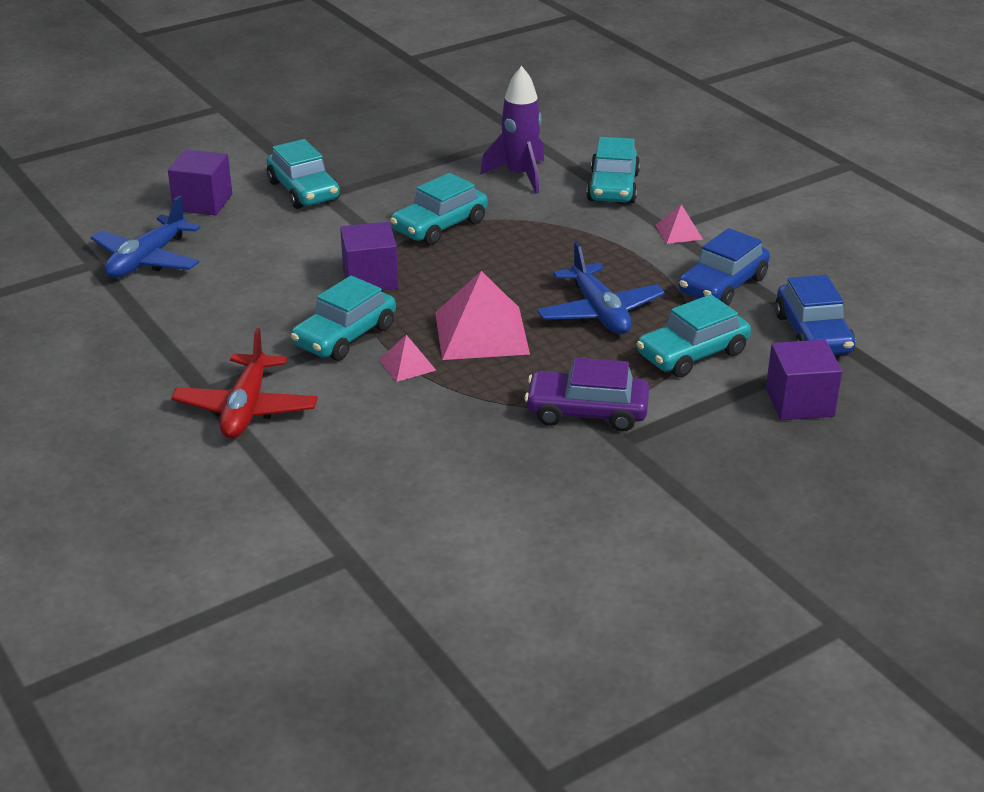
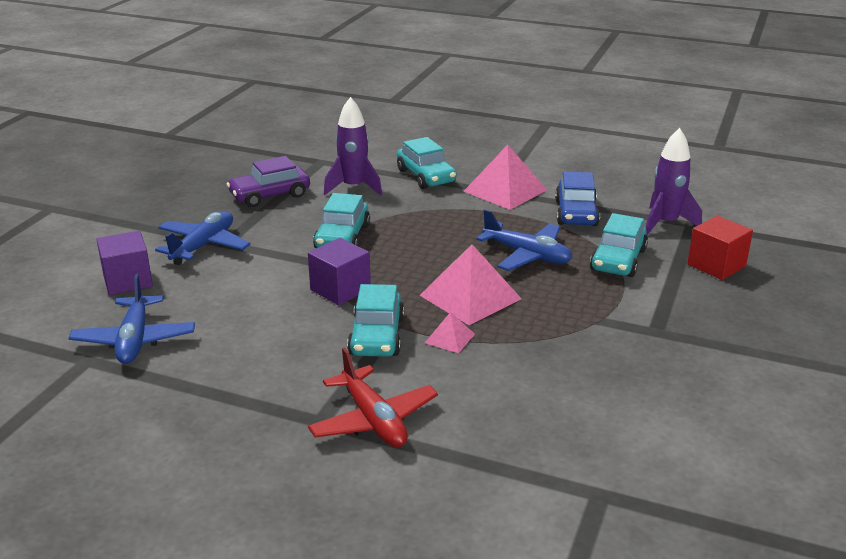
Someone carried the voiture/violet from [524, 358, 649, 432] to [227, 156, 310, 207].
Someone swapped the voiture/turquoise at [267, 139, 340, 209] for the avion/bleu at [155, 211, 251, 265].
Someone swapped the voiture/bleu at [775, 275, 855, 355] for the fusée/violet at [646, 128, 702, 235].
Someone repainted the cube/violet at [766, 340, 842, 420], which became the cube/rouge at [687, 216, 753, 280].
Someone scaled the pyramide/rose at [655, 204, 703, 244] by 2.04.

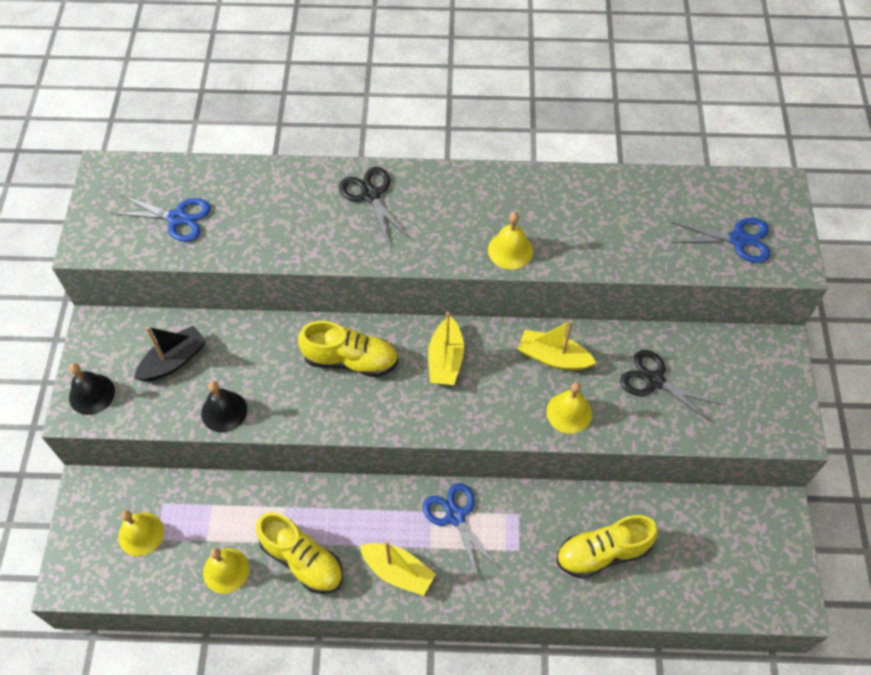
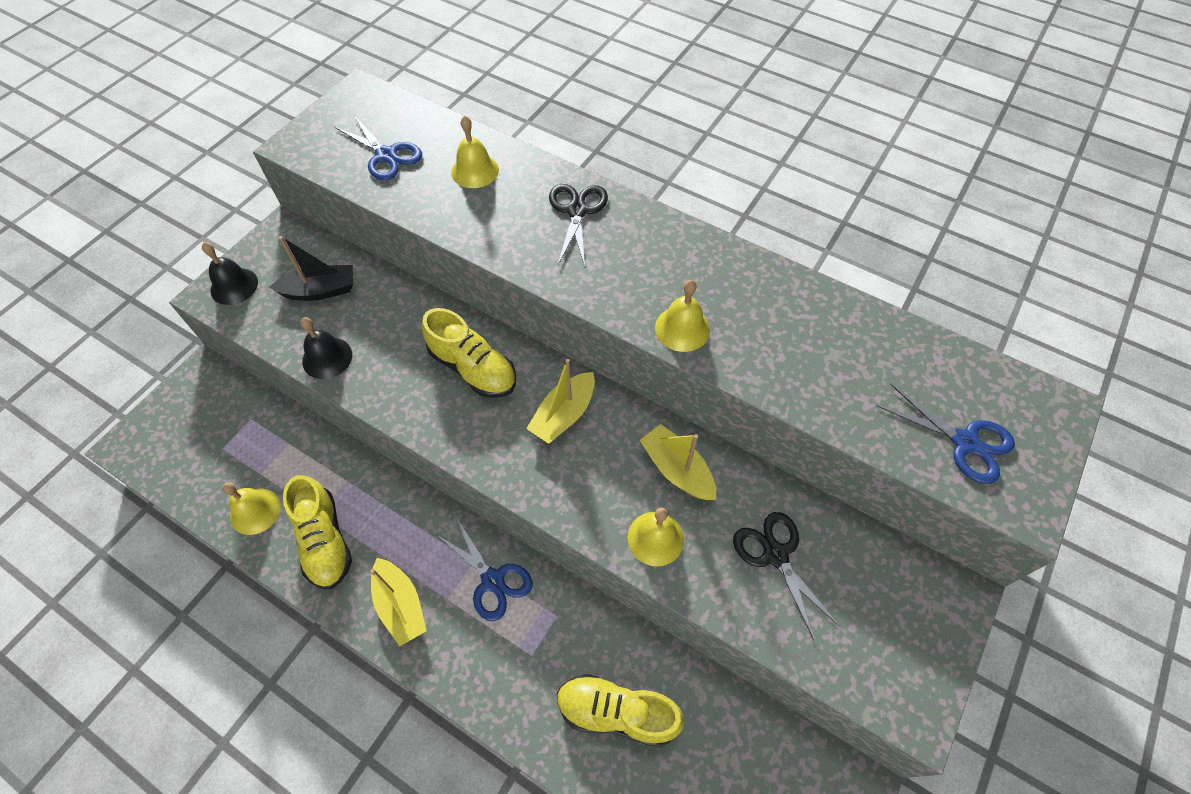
Someone carried the cloche/jaune from [118, 510, 164, 556] to [451, 116, 499, 188].
Someone rotated the ciseaux/bleu at [423, 483, 499, 579] by 135 degrees clockwise.

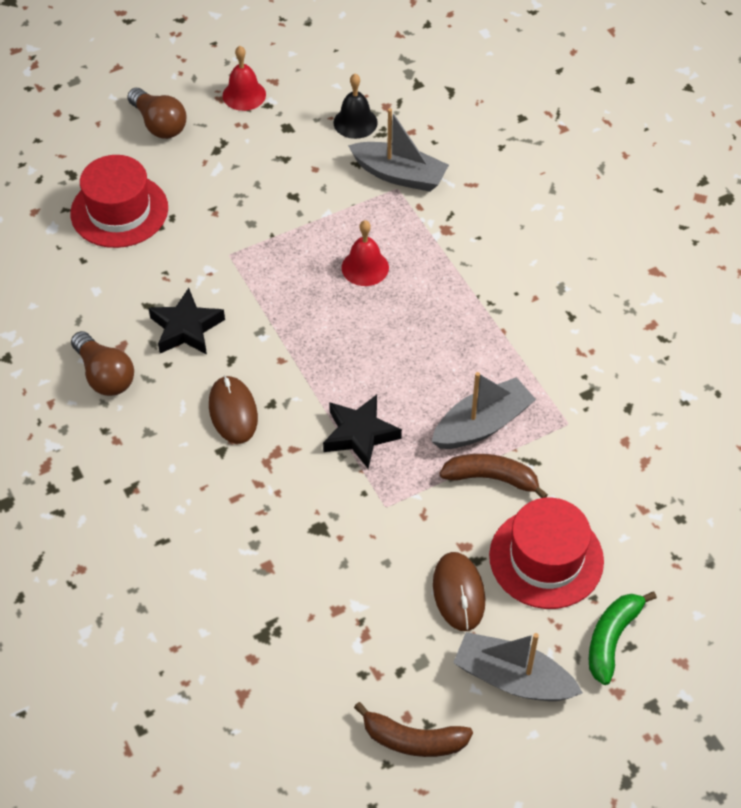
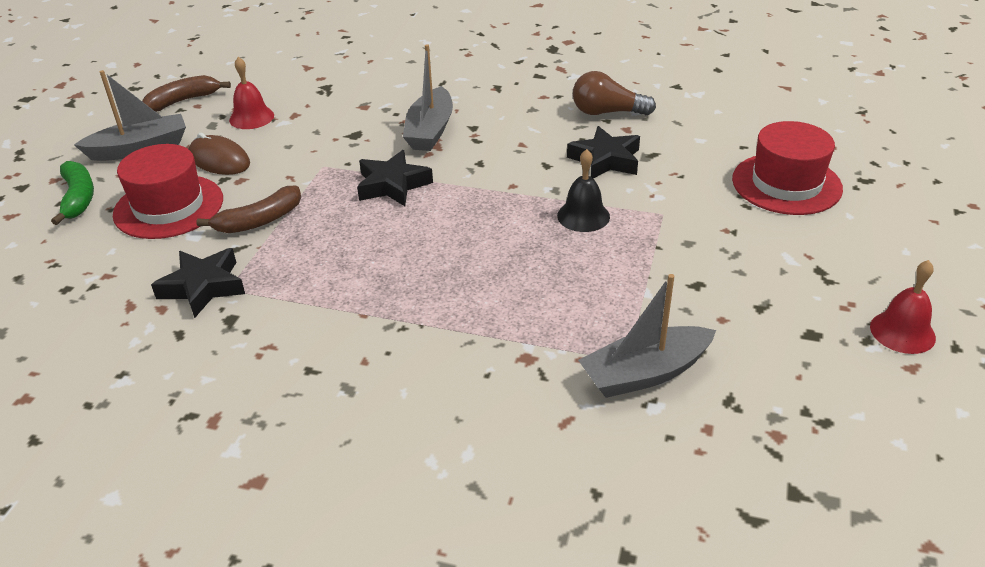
Someone took away the ampoule/marron at [127, 88, 186, 139].
Someone took away the souris/marron at [209, 375, 258, 444].
Someone put down the étoile/noir at [151, 248, 245, 318].
Someone carried the cloche/noir from [334, 74, 378, 139] to [557, 149, 610, 232].
Someone carried the cloche/rouge from [342, 220, 389, 286] to [229, 57, 274, 129].
Someone carried the bateau/gris from [432, 372, 536, 449] to [403, 44, 453, 151].

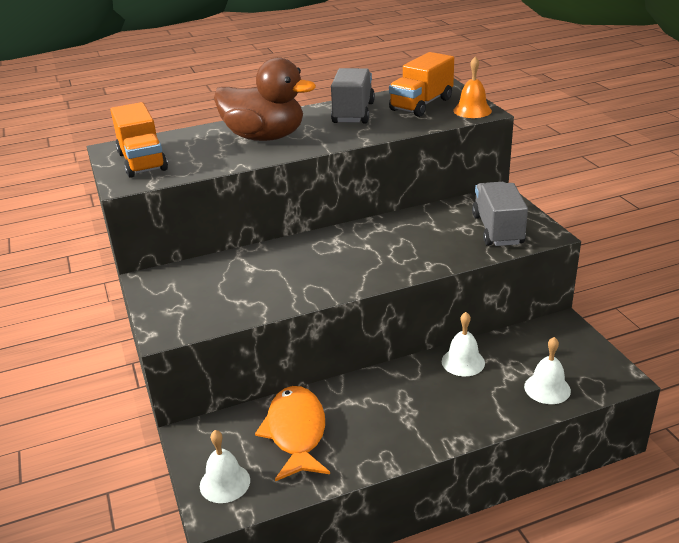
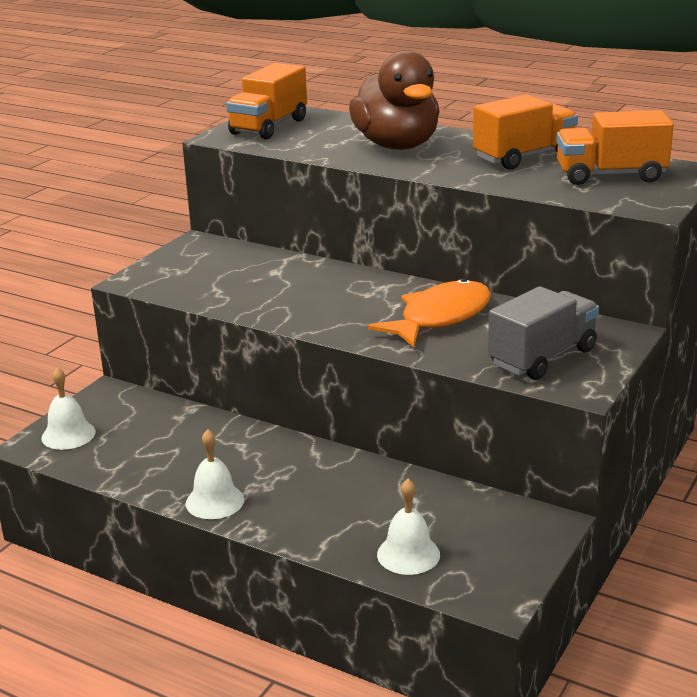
Someone took away the cloche/orange at [453, 57, 492, 118].
Someone carried the poisson/orange from [255, 386, 330, 481] to [368, 278, 491, 347].
Someone carried the cloche/blanc from [442, 312, 485, 376] to [186, 429, 244, 519].
Someone repainted the camion/gris at [331, 68, 375, 123], which became the camion/orange at [473, 95, 578, 170].

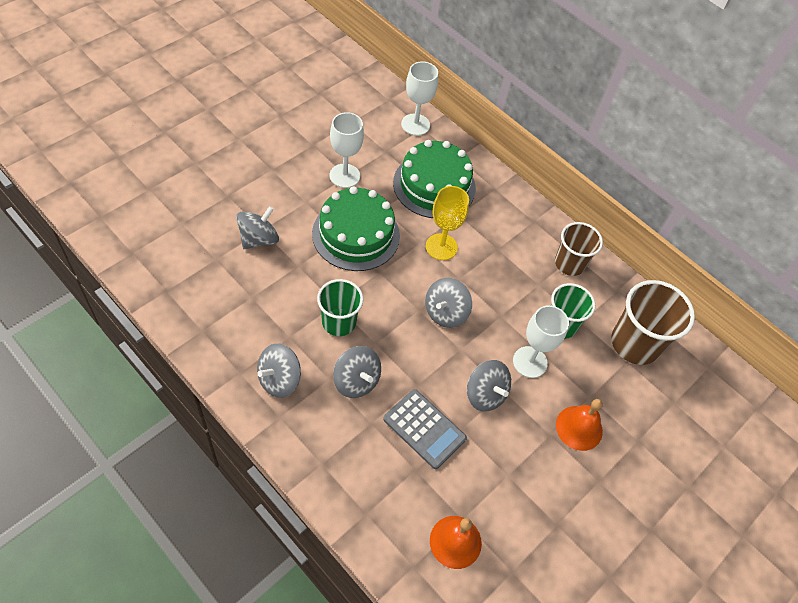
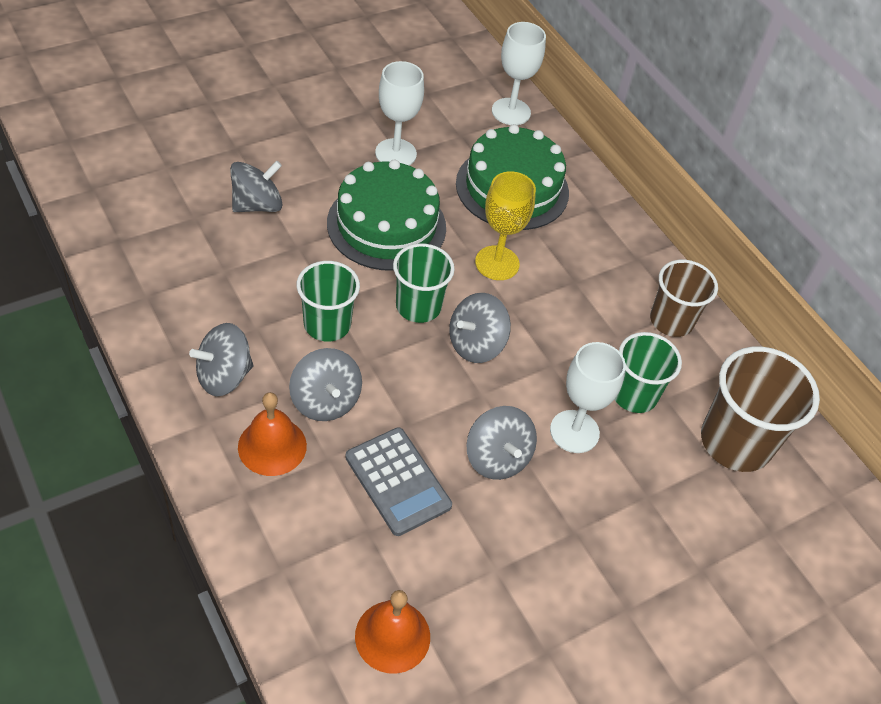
Someone put down the gobelet/vert at [393, 244, 455, 323].
Someone carried the cloche/orange from [556, 399, 603, 451] to [238, 392, 307, 476].

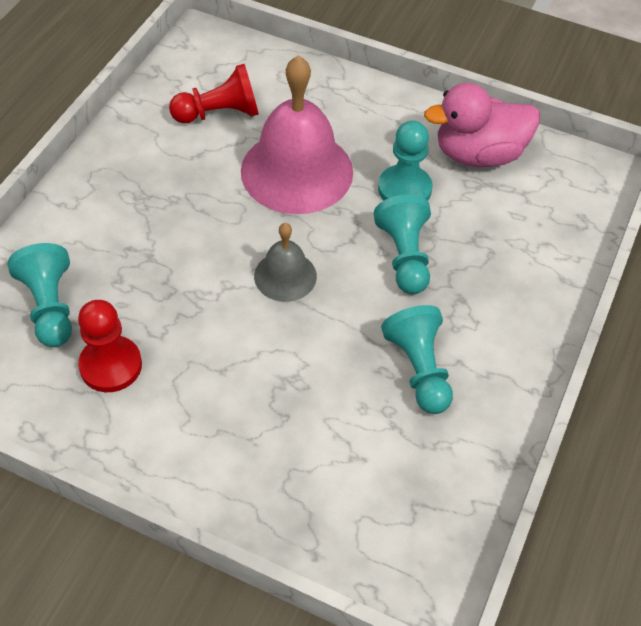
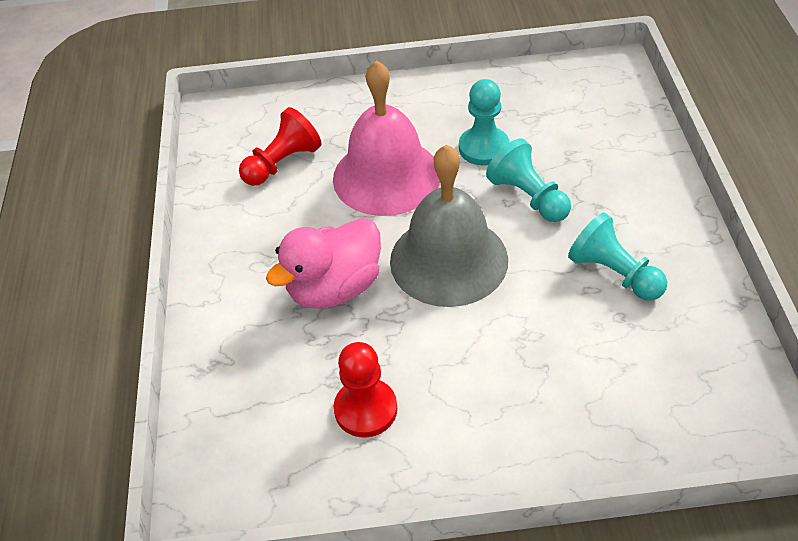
Someone took away the pion/turquoise at [8, 243, 72, 347].
Someone carried the canard/rose from [424, 83, 540, 167] to [266, 218, 381, 309].
Someone scaled the cloche/gris at [254, 223, 317, 302] by 1.94.

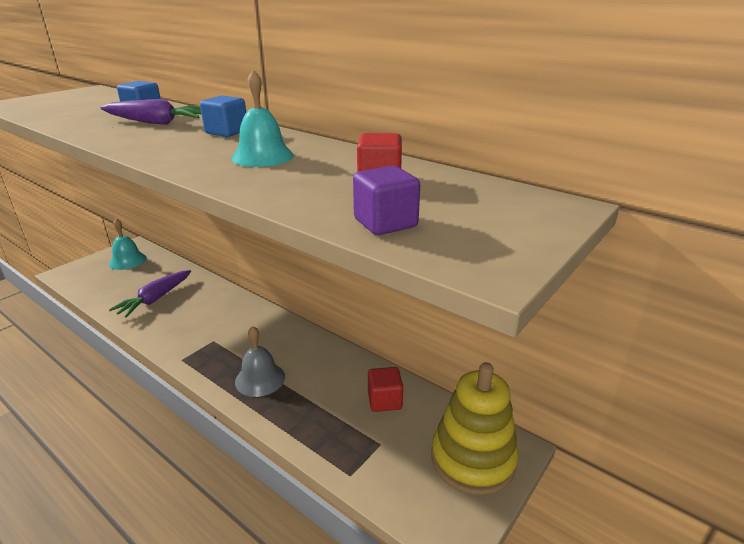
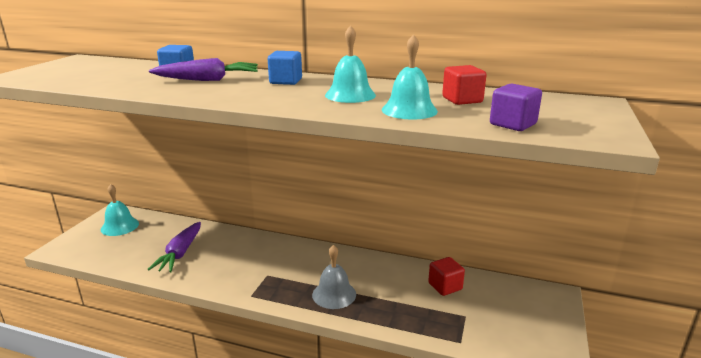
Someone took away the jouet à empiler/jaune at [431, 362, 519, 495].
Someone put down the cloche/turquoise at [382, 34, 438, 120].

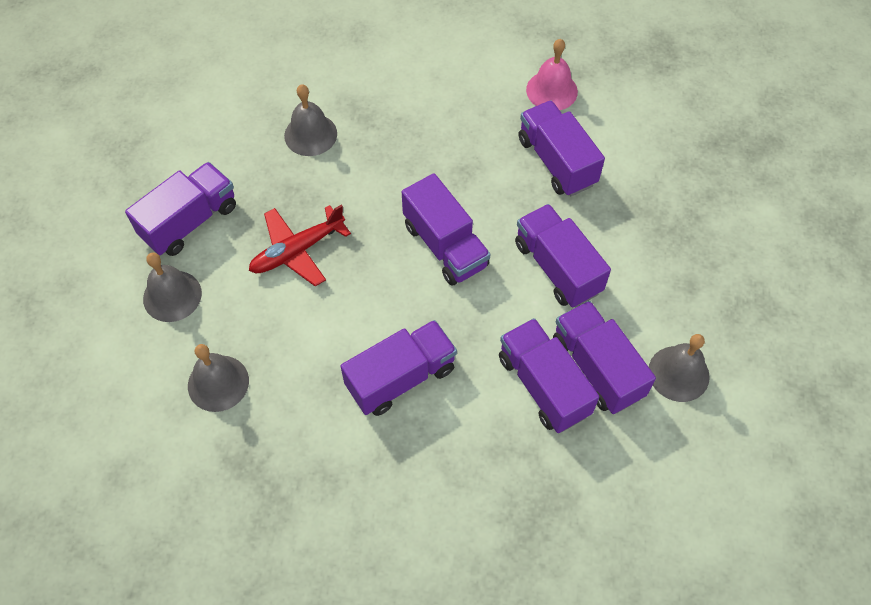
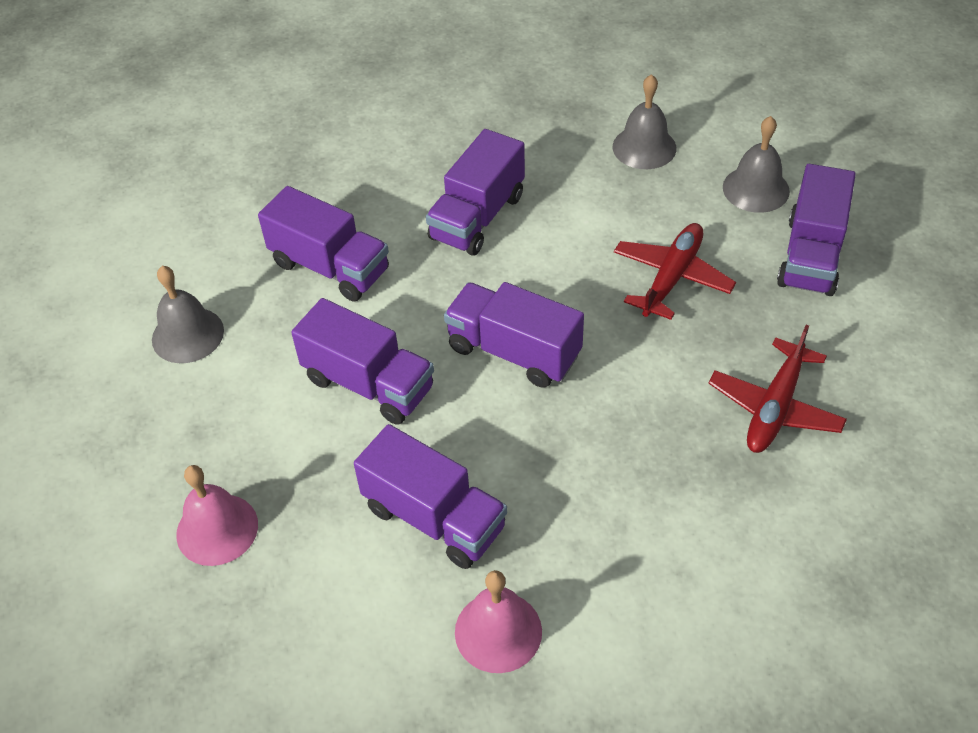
Someone took away the camion/violet at [553, 301, 656, 414].
Someone put down the cloche/rose at [176, 465, 258, 566].
Someone swapped the cloche/gris at [284, 84, 337, 156] for the avion/rouge at [708, 325, 847, 453].

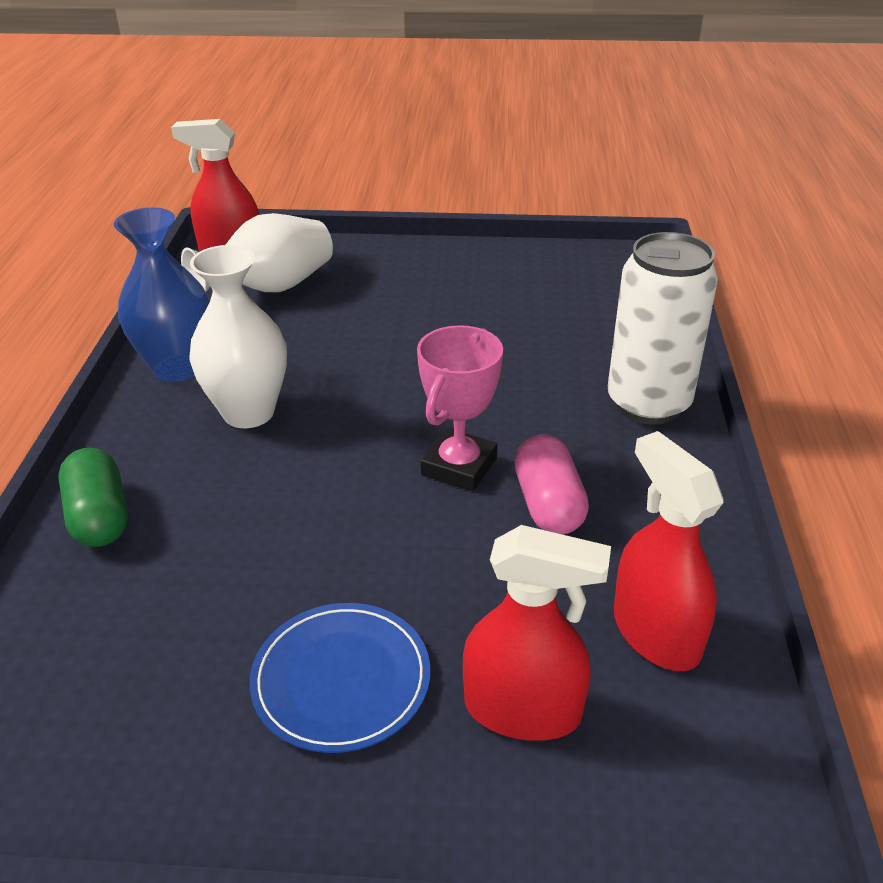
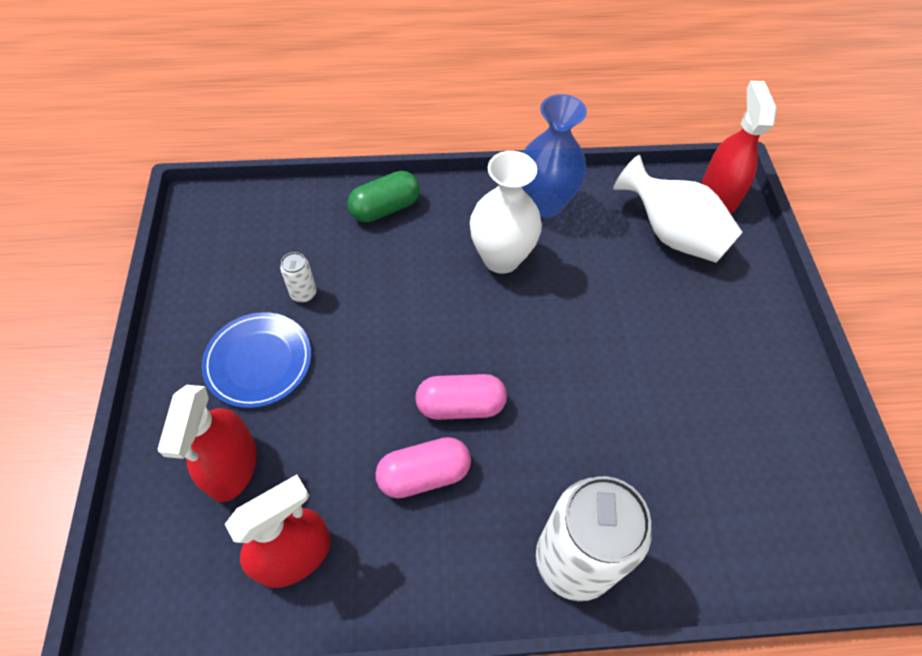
Someone put down the canette/blanc at [280, 252, 317, 303].
Someone swapped the trophée/rose at [417, 325, 503, 492] for the gélule/rose at [415, 374, 507, 420].

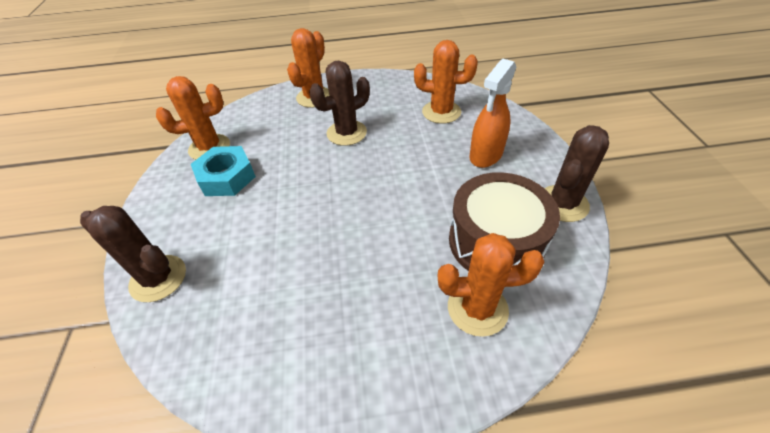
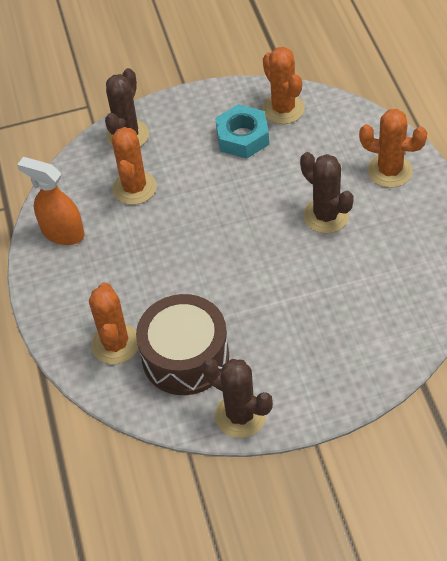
Someone carried the cactus/orange from [414, 40, 478, 124] to [111, 127, 157, 205].
Someone carried the vaporisateur/orange from [469, 59, 516, 168] to [17, 157, 84, 245].

